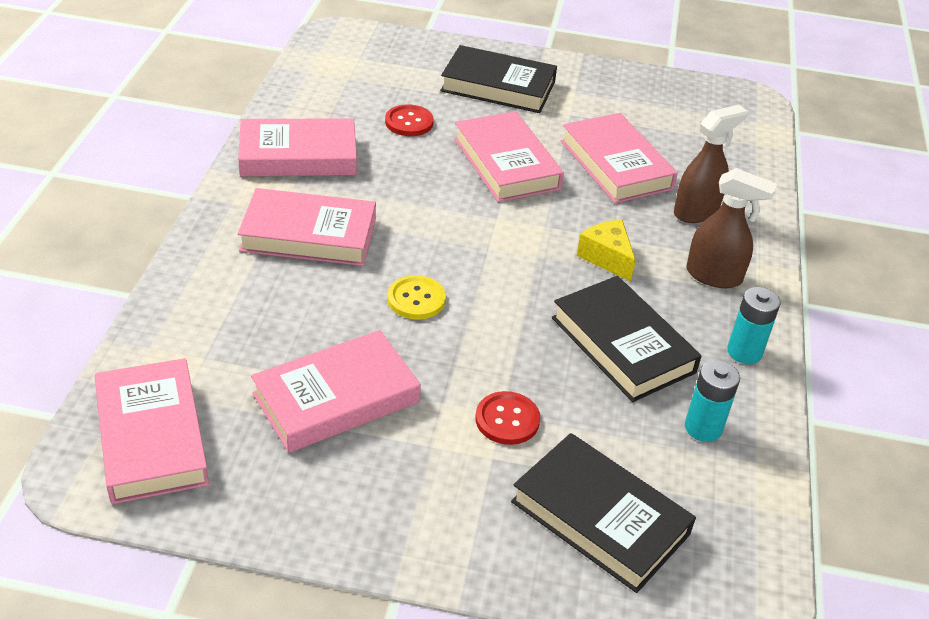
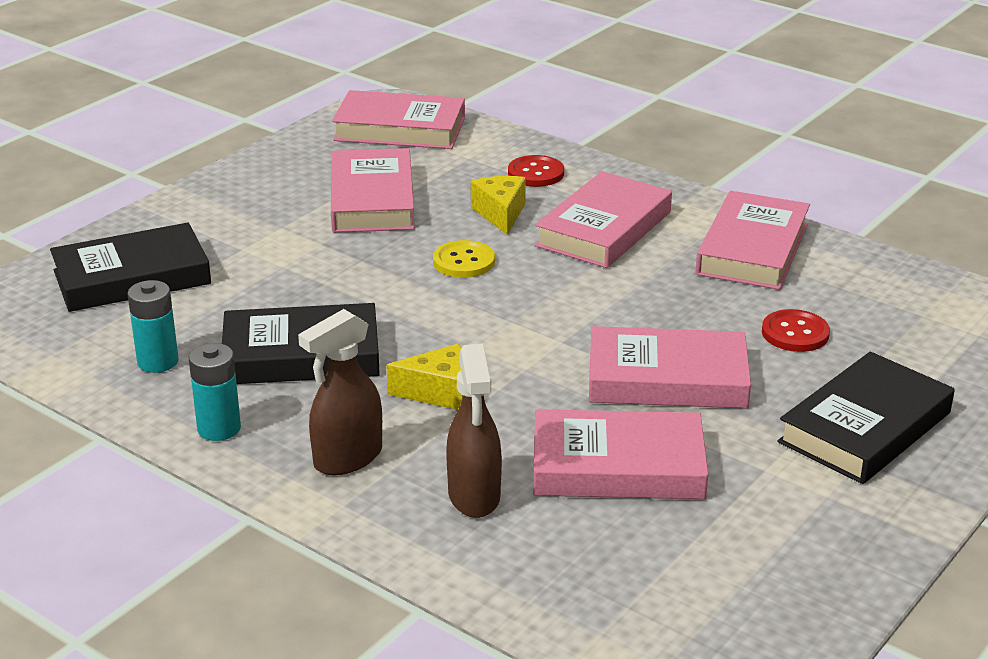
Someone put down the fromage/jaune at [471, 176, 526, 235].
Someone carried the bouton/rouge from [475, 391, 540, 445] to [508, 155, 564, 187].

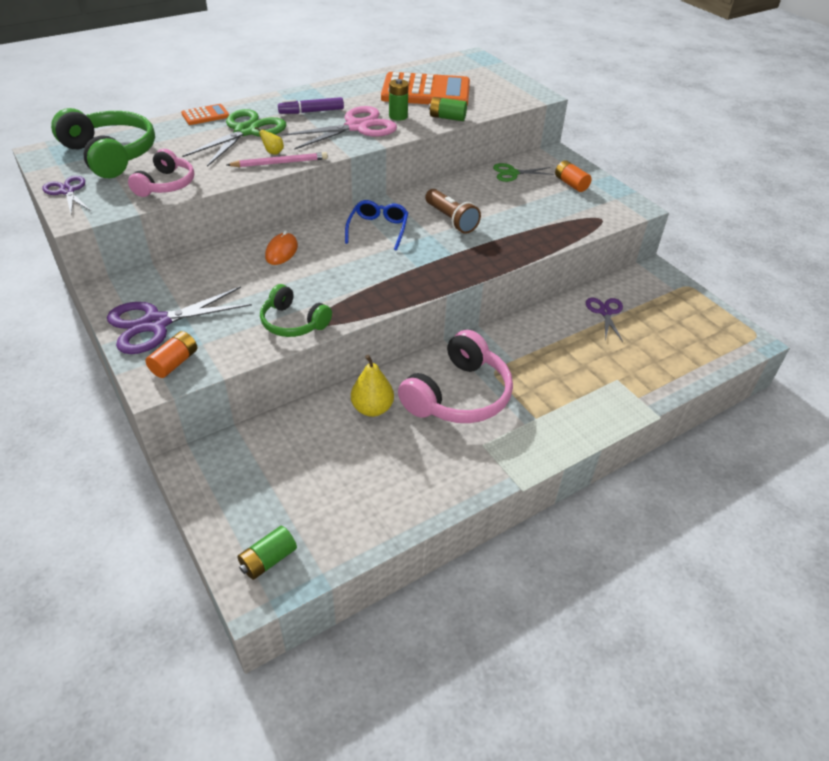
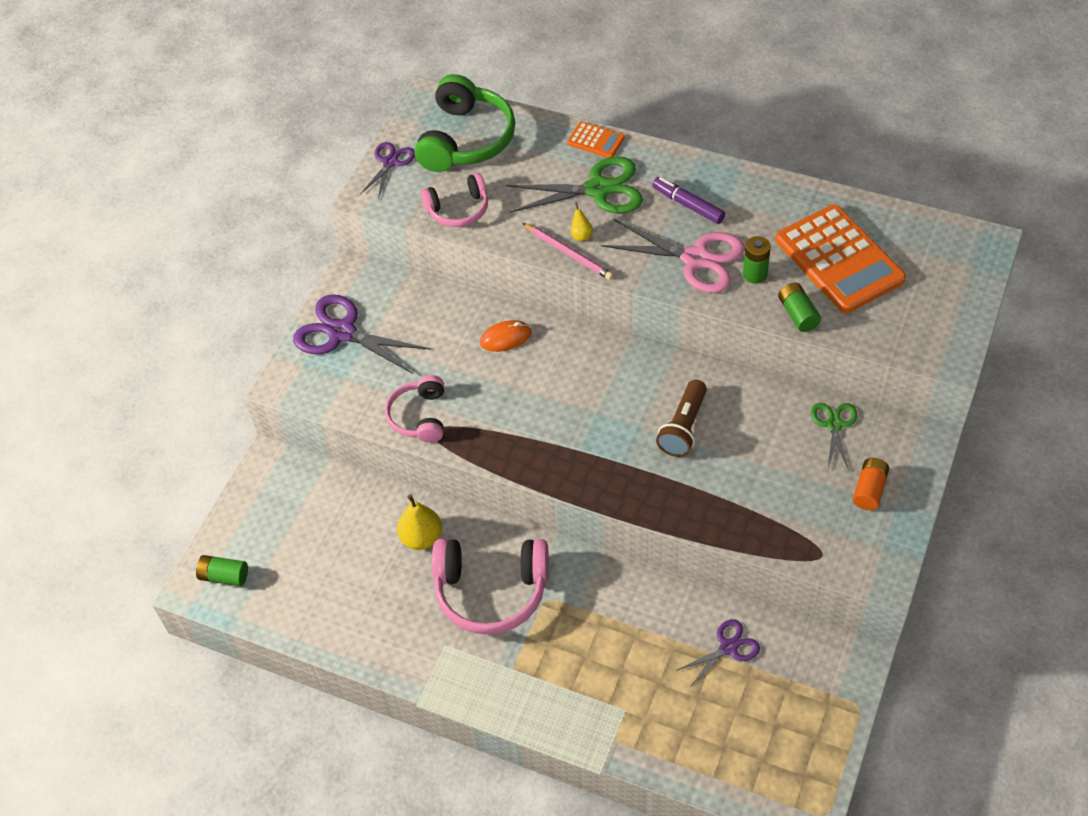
Someone took away the pile/orange at [145, 331, 197, 378].
Someone took away the lunettes/bleu at [345, 200, 408, 251].
Someone repainted the casque audio/vert at [260, 284, 332, 337], which became the casque audio/rose at [385, 375, 444, 443].
Someone rotated the ciseaux/vert at [493, 163, 554, 182] by 45 degrees clockwise.

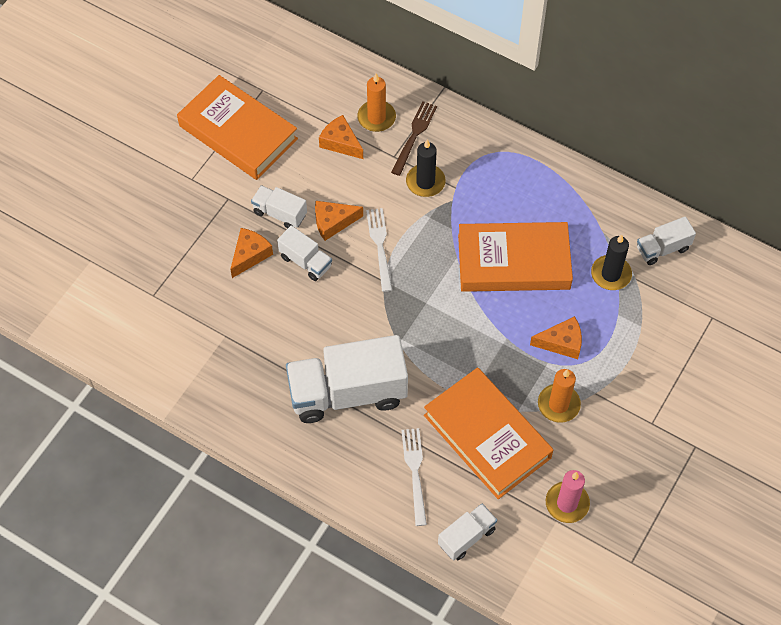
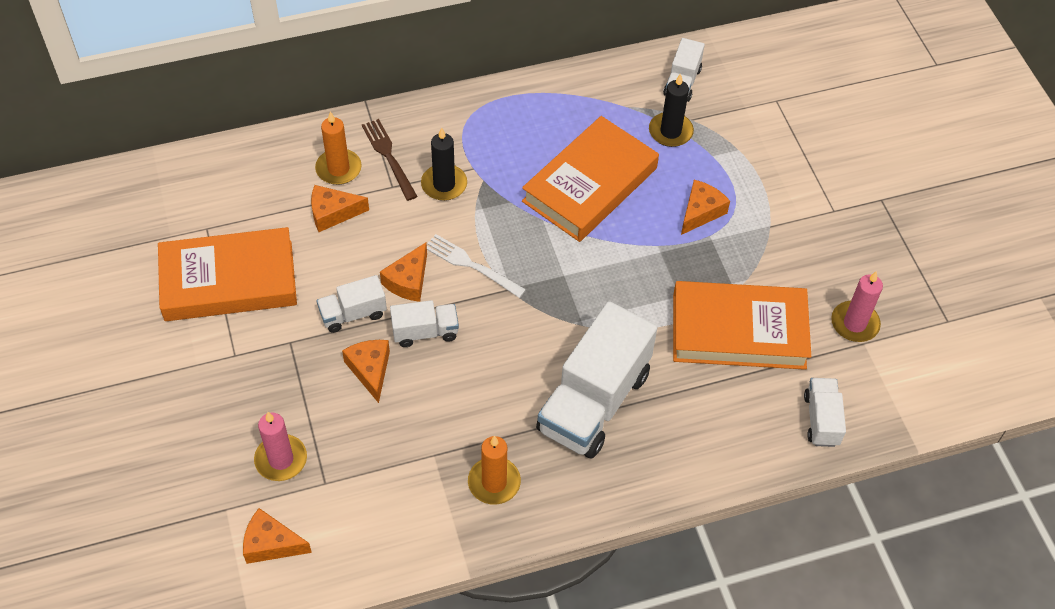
Someone took away the fourchette/blanc at [401, 428, 427, 526].
Someone put down the fromage/orange at [243, 508, 312, 564].
Someone put down the bougie/rose at [254, 412, 307, 481].
Someone carried the bougie/orange from [538, 369, 581, 423] to [468, 436, 521, 505].

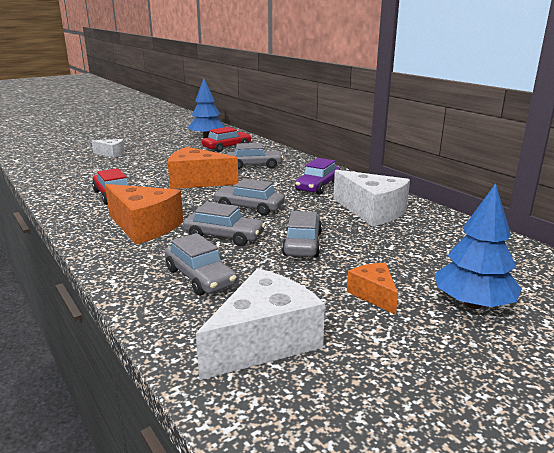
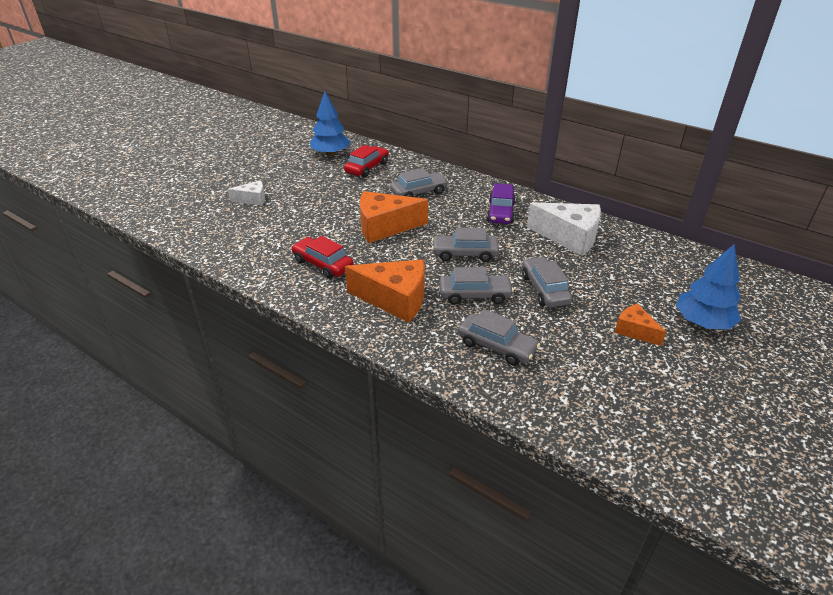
Someone took away the fromage/blanc at [196, 268, 325, 380].

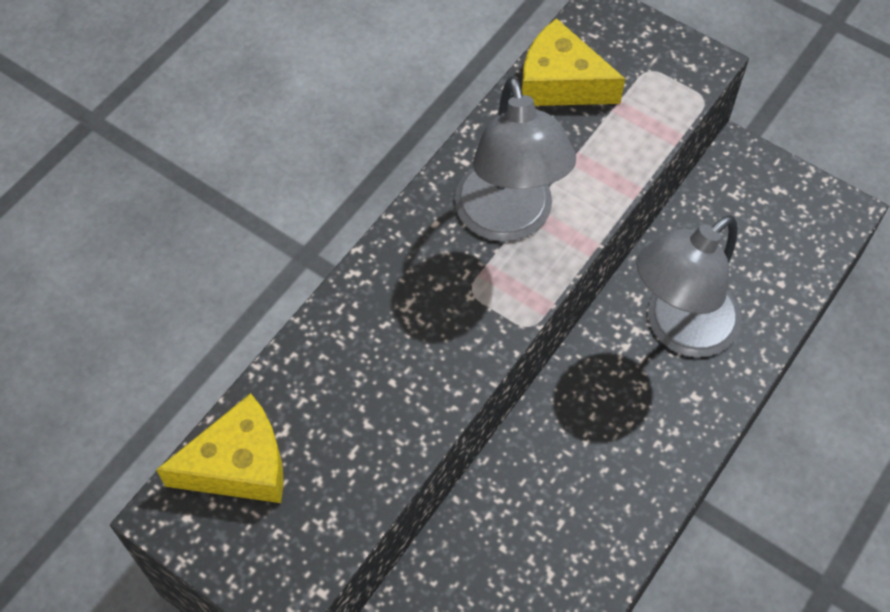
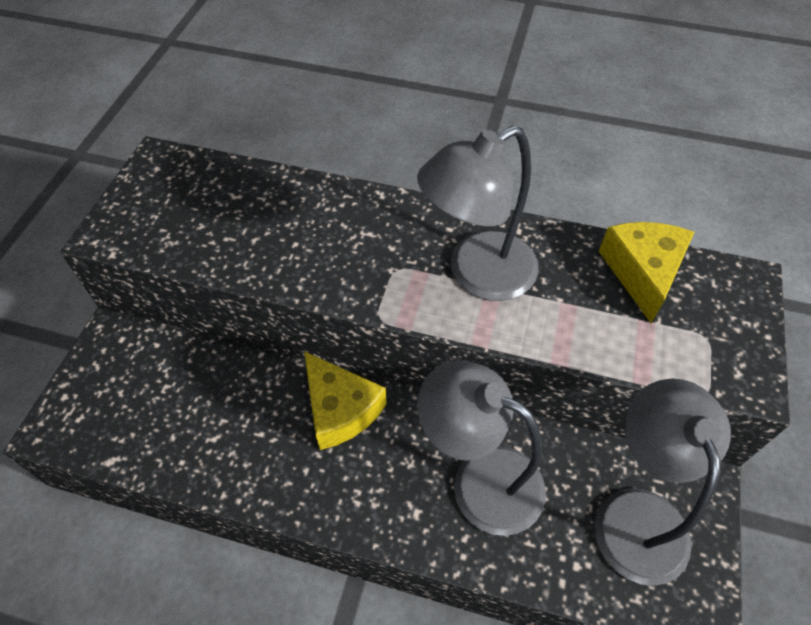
Someone put down the lampe/gris at [594, 378, 731, 586].
Someone carried the fromage/jaune from [156, 393, 284, 503] to [304, 351, 387, 450].

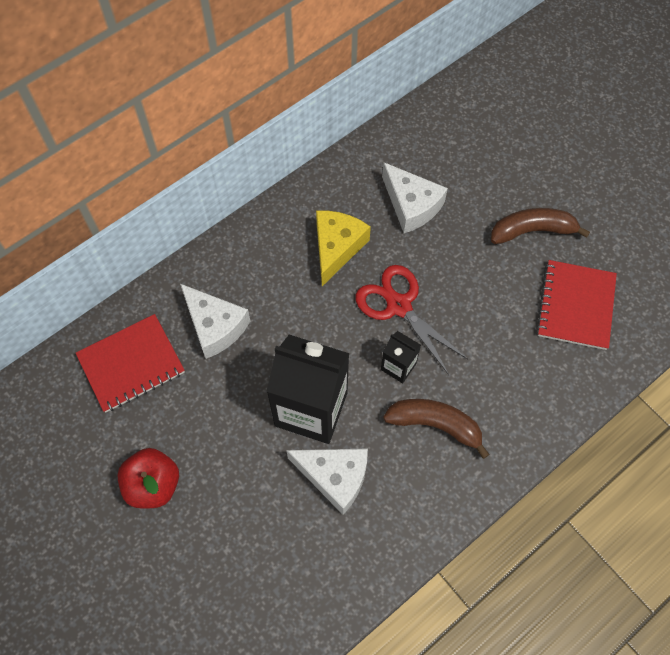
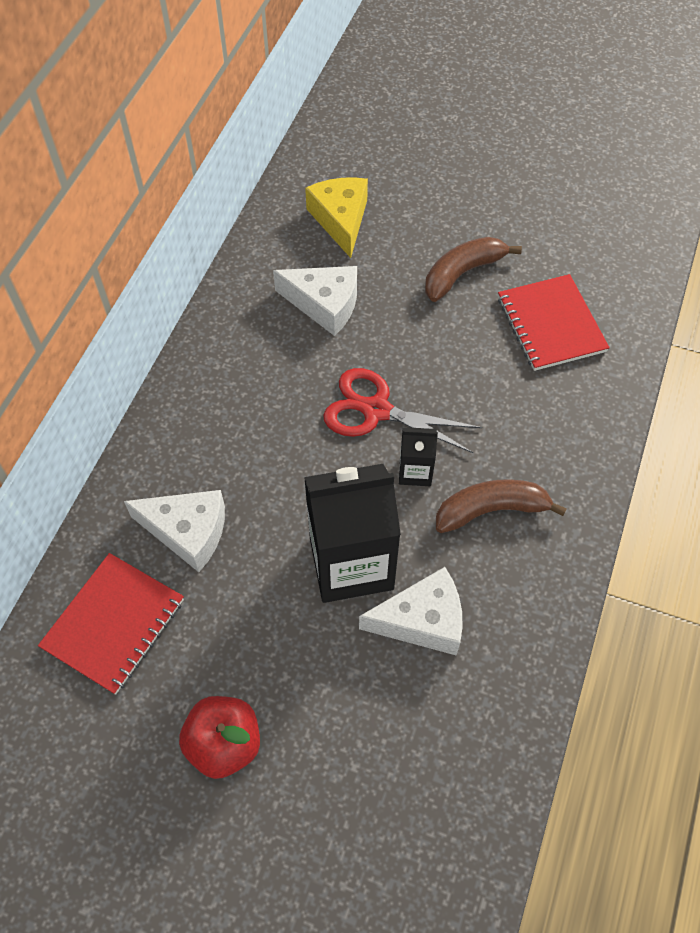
Someone carried the fromage/jaune from [316, 211, 371, 286] to [305, 177, 368, 258].

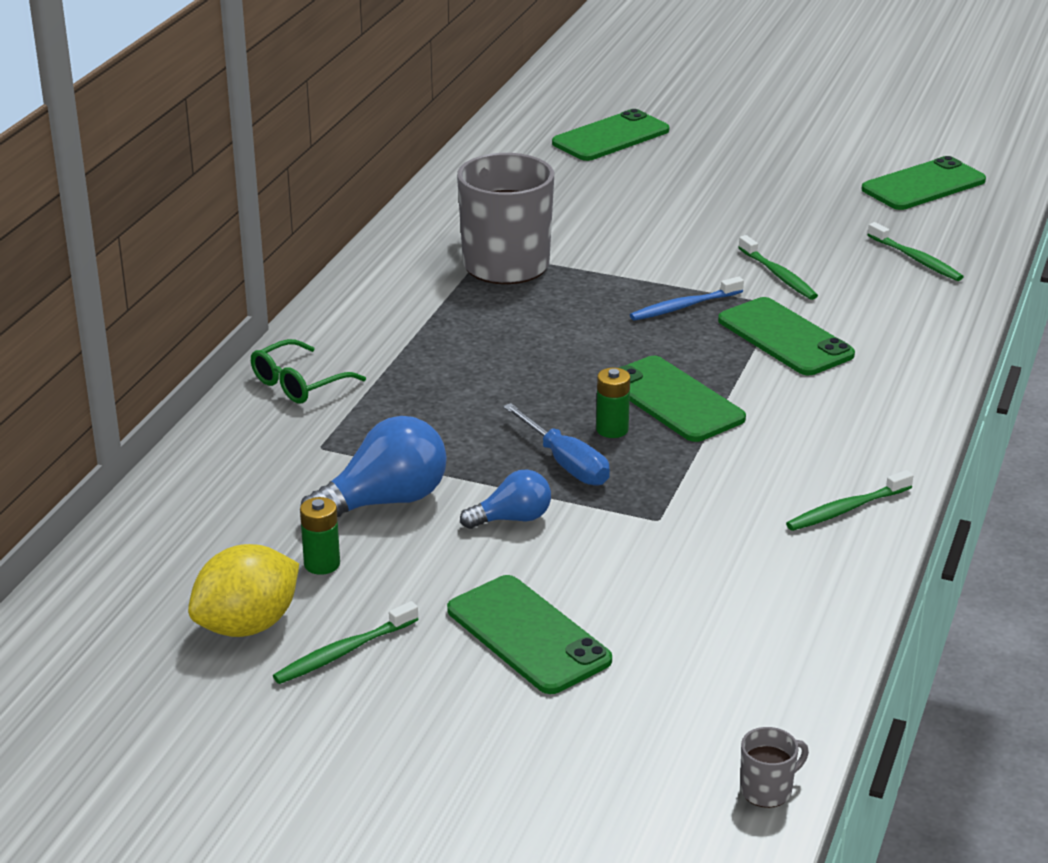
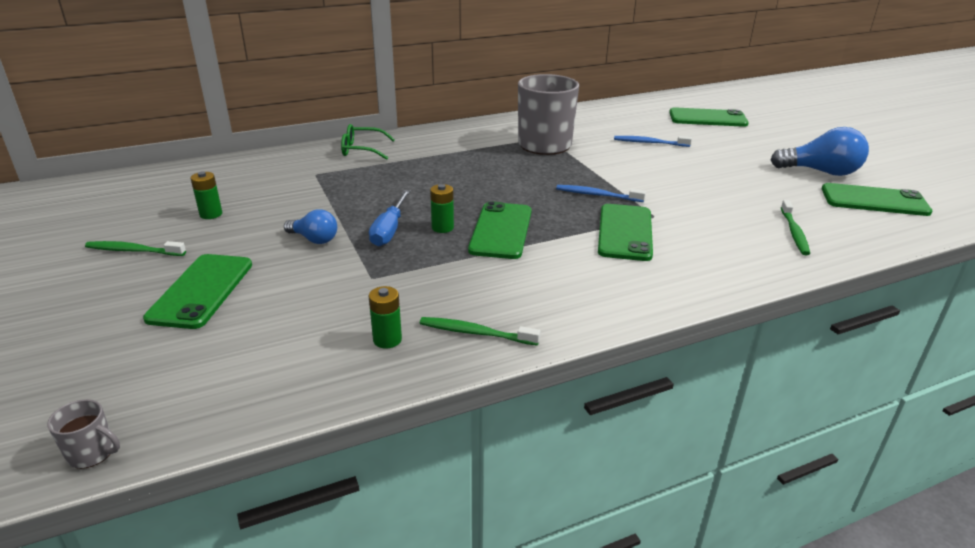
Someone took away the citron/jaune at [188, 544, 299, 637].
Someone took away the brosse à dents/vert at [738, 235, 818, 300].
Someone put down the pile/vert at [369, 286, 402, 348].
Someone put down the brosse à dents/bleu at [614, 136, 692, 147].
Someone carried the ampoule/bleu from [301, 416, 447, 517] to [771, 127, 869, 176].

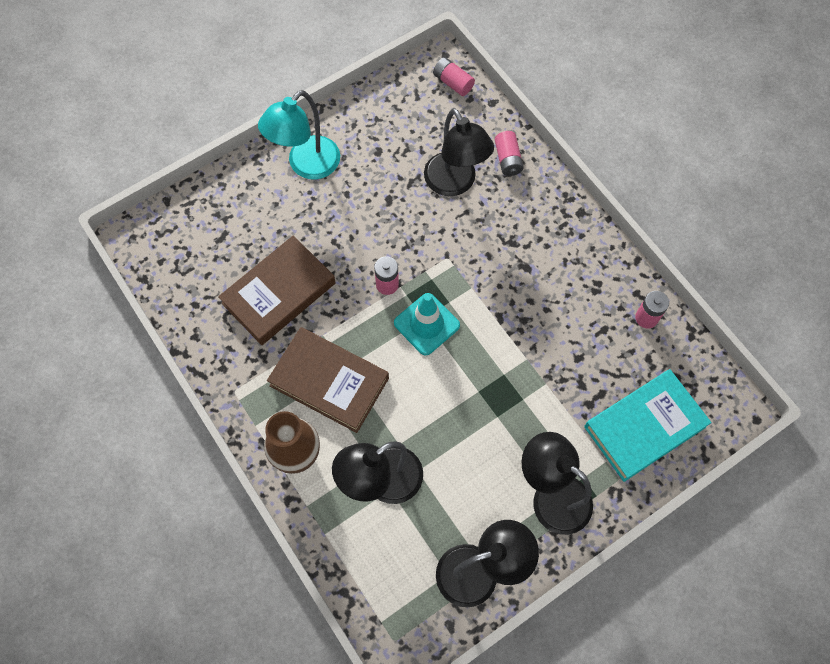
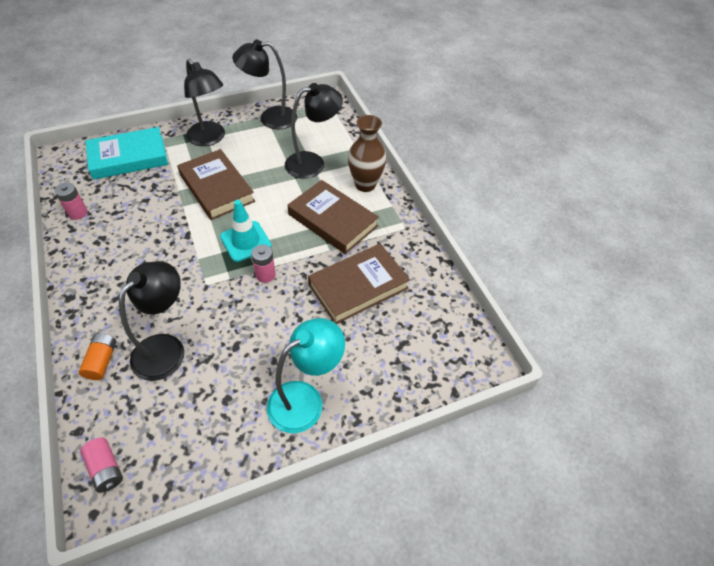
Someone put down the livre/marron at [177, 149, 255, 220].
Someone repainted the pile/rose at [495, 131, 524, 176], which became the pile/orange at [79, 333, 116, 380].
Someone rotated the lampe/noir at [424, 108, 494, 196] by 45 degrees clockwise.

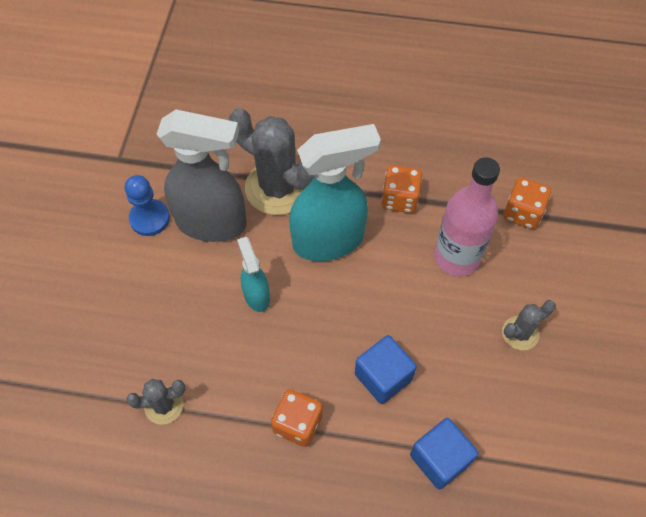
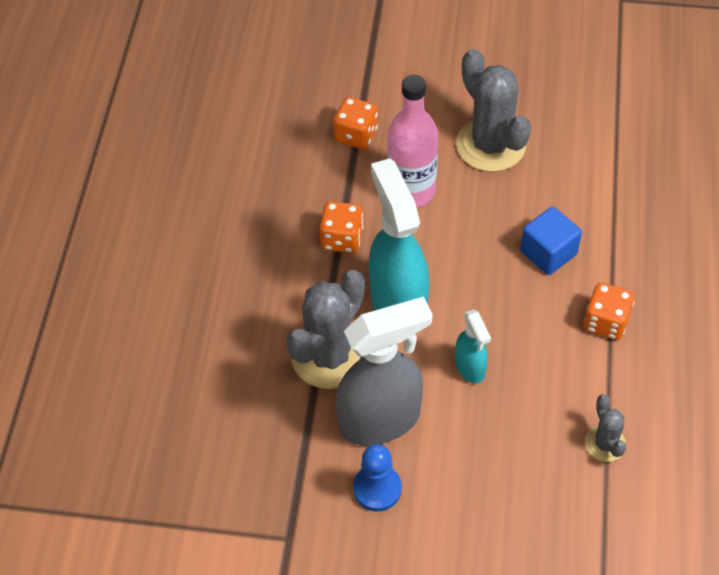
Someone took away the cube/bleu at [410, 418, 479, 490].
Someone rotated the vaporisateur/gris at [157, 109, 247, 242] by 60 degrees clockwise.
Someone rotated the vaporisateur/turquoise at [237, 237, 270, 312] by 90 degrees counterclockwise.
Someone scaled the cactus/gris at [502, 300, 556, 350] by 1.98.

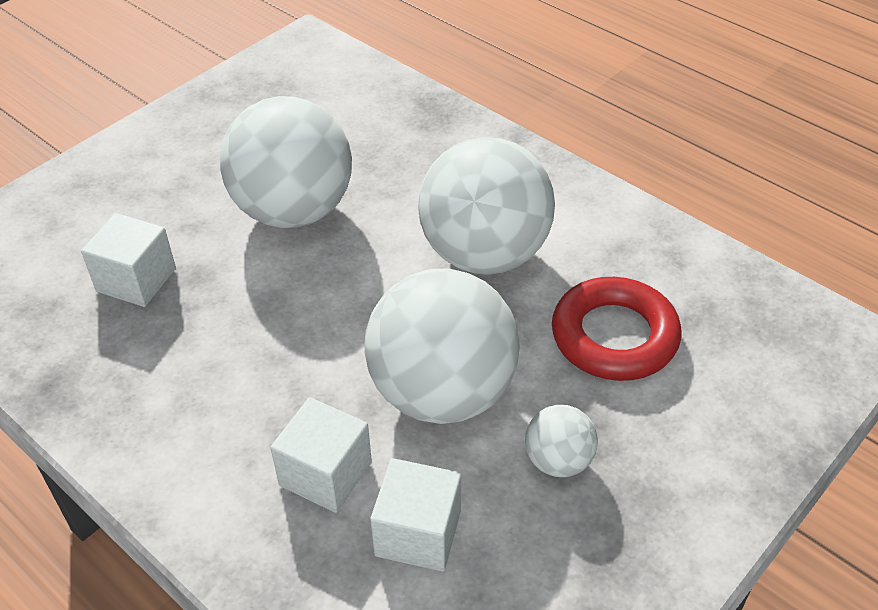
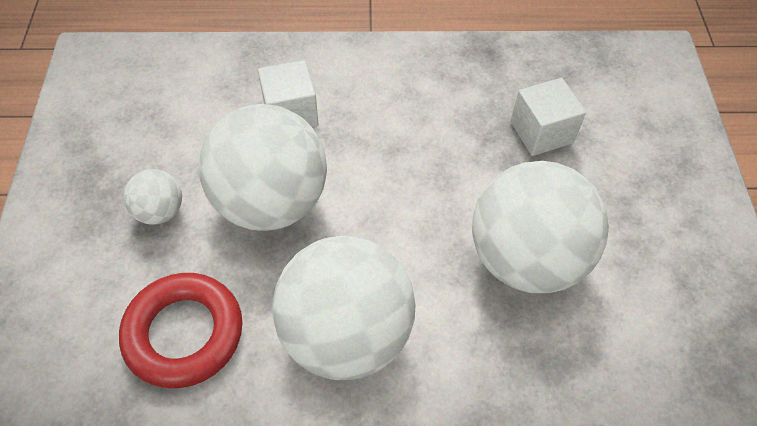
Someone took away the cube/blanc at [370, 458, 461, 571].

